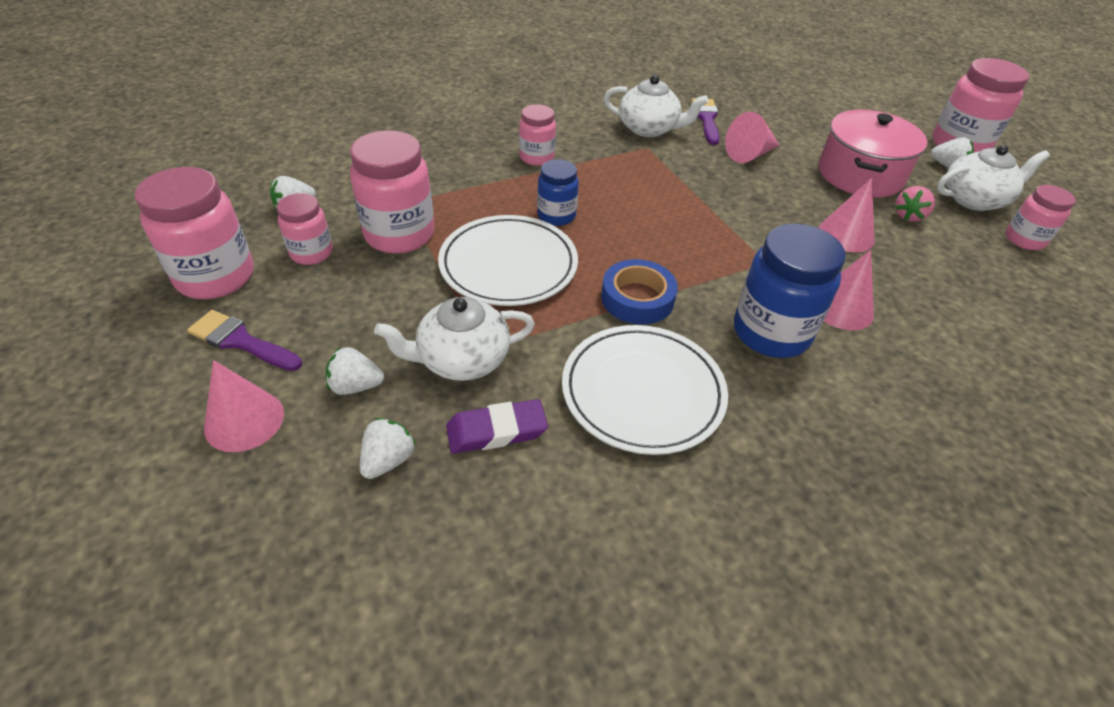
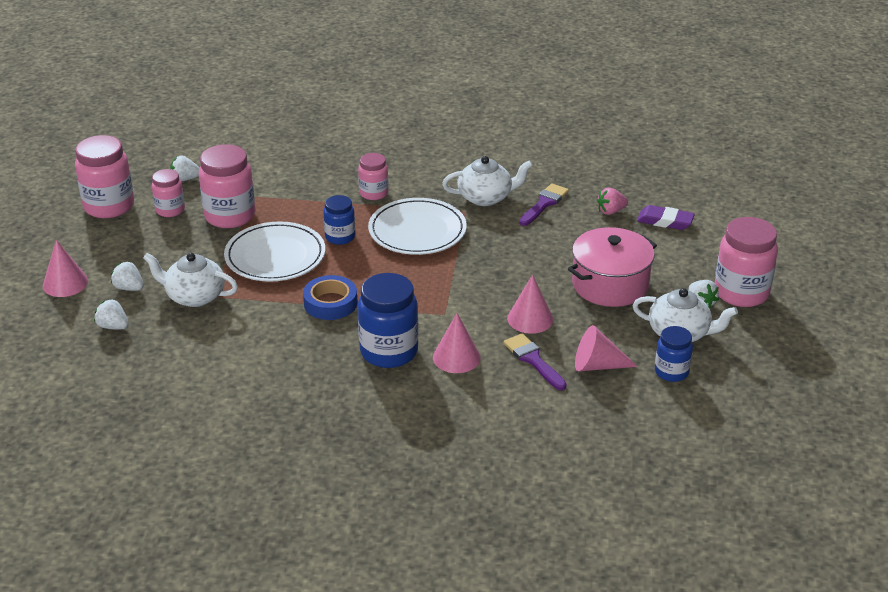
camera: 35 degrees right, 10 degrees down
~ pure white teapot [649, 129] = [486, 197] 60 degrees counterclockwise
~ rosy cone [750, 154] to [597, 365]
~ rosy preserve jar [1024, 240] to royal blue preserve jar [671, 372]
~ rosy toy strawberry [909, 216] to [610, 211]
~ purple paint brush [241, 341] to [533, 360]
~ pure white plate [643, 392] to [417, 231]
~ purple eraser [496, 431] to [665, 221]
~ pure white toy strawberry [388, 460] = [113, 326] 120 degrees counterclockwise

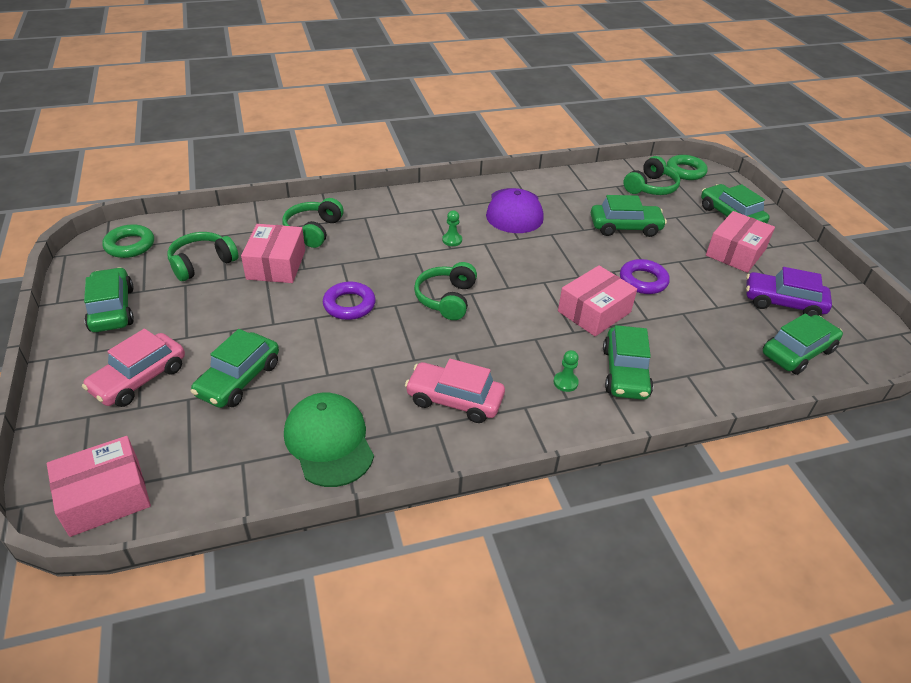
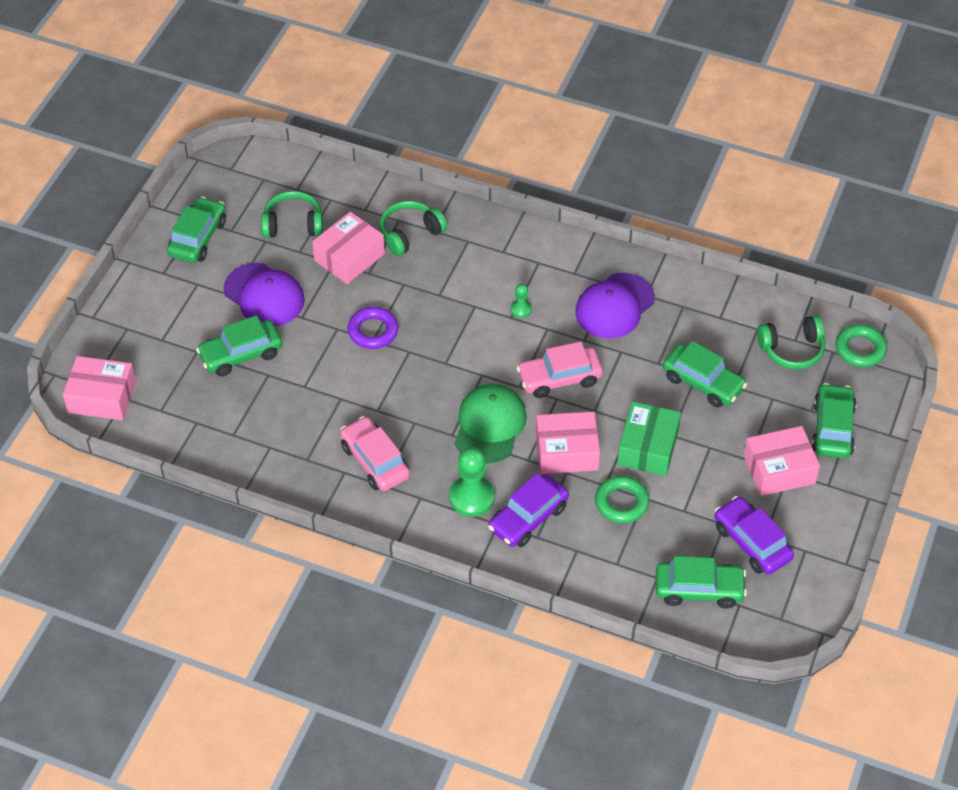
camera: 40 degrees right, 10 degrees up
~ leaf-green hoop [130, 245] to [621, 503]
~ purple hoop [643, 281] to leaf-green parcel [648, 447]
- leaf-green headset [447, 299]
~ leaf-green automobile [625, 372] to purple automobile [528, 518]
~ rosy automobile [139, 379] to [559, 378]
~ leaf-green pawn [565, 382] = [472, 497] x1.97
~ leaf-green peaked cap [329, 441] to [489, 425]
+ purple peaked cap [264, 295]

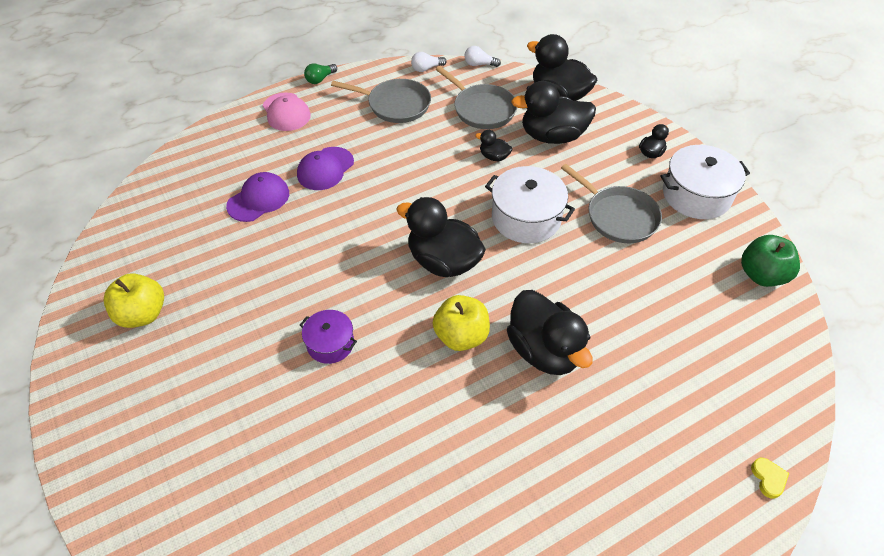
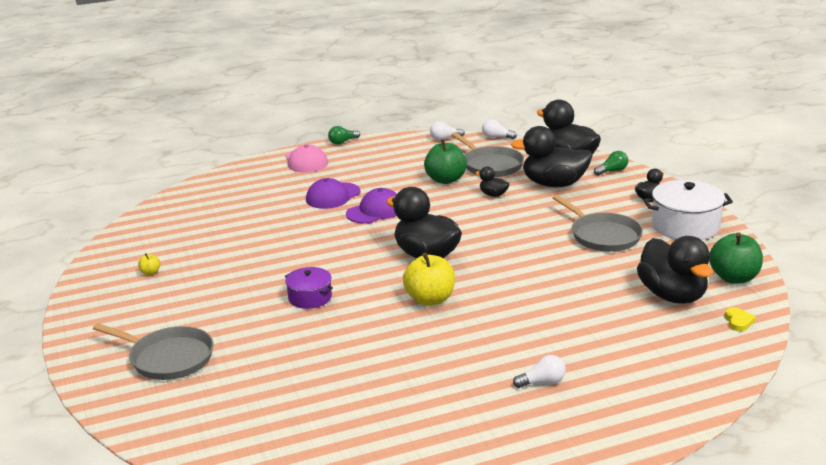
camera: 10 degrees right, 25 degrees down
~ grey frying pan [396, 105] to [168, 358]
- pure white cooking pot [526, 218]
~ purple peaked cap [258, 199] to [375, 211]
~ golden toy apple [143, 314] = [150, 272] x0.44
~ jet-black toy duck [544, 350] to [672, 295]
~ golden love heart [768, 478] to [738, 321]
+ leaf-green toy apple [445, 180]
+ leaf-green lightbulb [612, 171]
+ pure white lightbulb [542, 382]

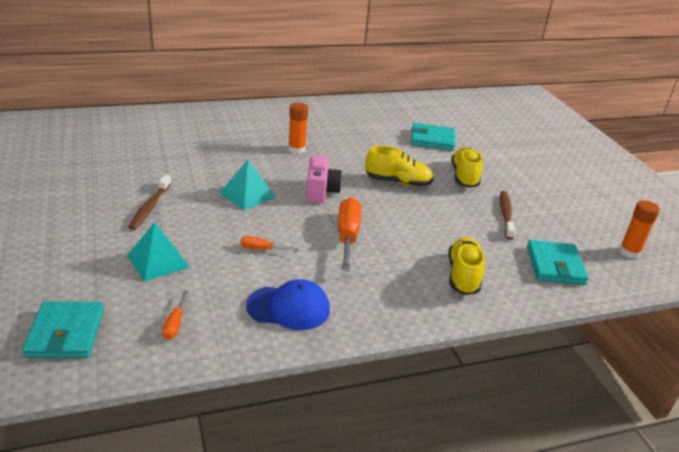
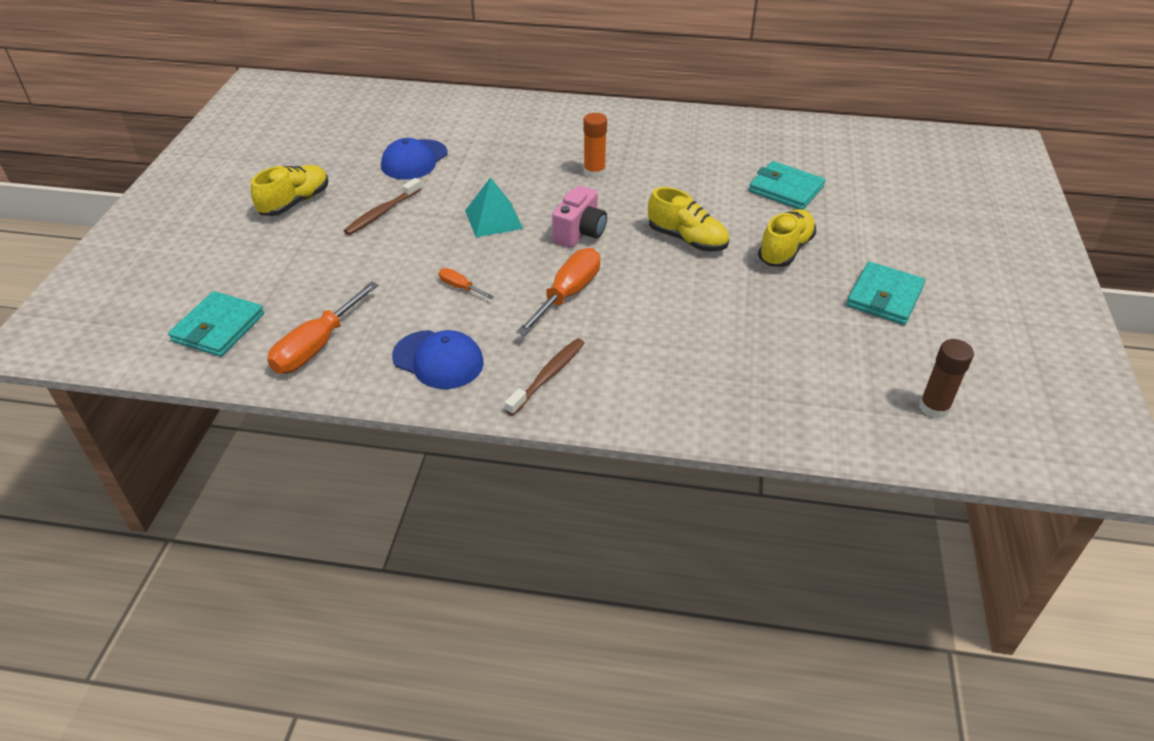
camera: 30 degrees right, 10 degrees up
~ brown tooth brush [505, 215] to [547, 376]
~ orange glue [629, 252] to brown glue [934, 407]
- aqua solid pyramid [158, 261]
~ golden shoe [463, 276] to [295, 202]
~ aqua billfold [555, 265] to [884, 297]
~ orange hand screwdriver [175, 324] = [317, 346] x2.03
+ royal blue peaked cap [414, 160]

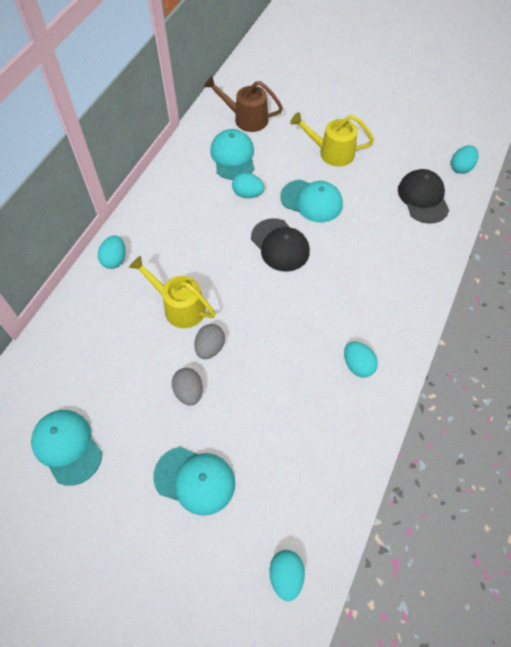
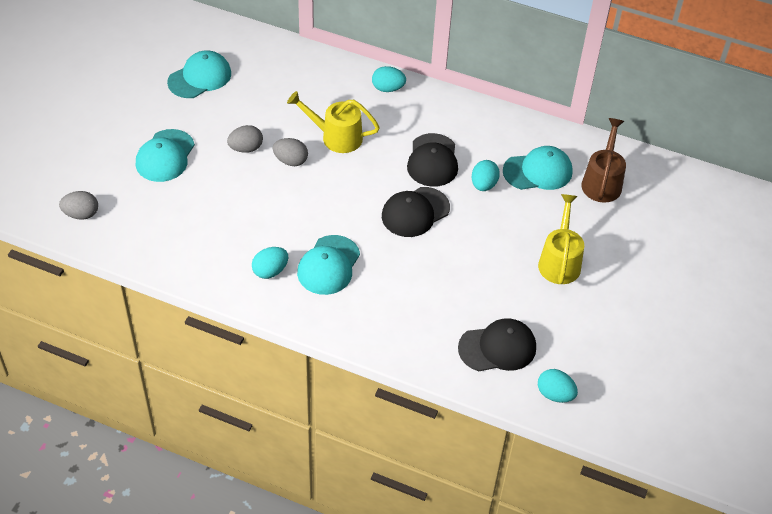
camera: 85 degrees right, 10 degrees down
~ aqua peaked cap [311, 201] to [328, 265]
~ golden sprinkling can [179, 306] = [335, 137] 105 degrees counterclockwise
~ aqua toy egg [286, 576] to grey toy egg [81, 214]
+ jet-black peaked cap [432, 160]

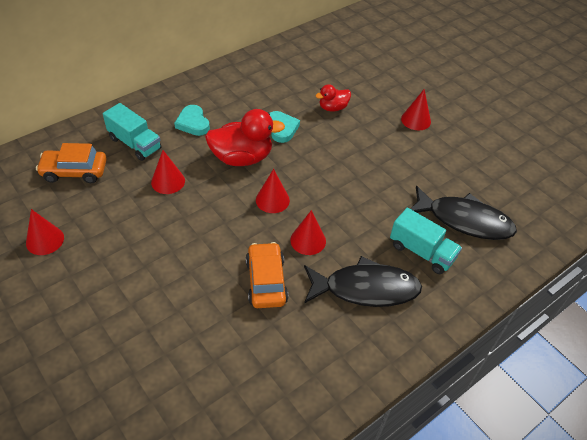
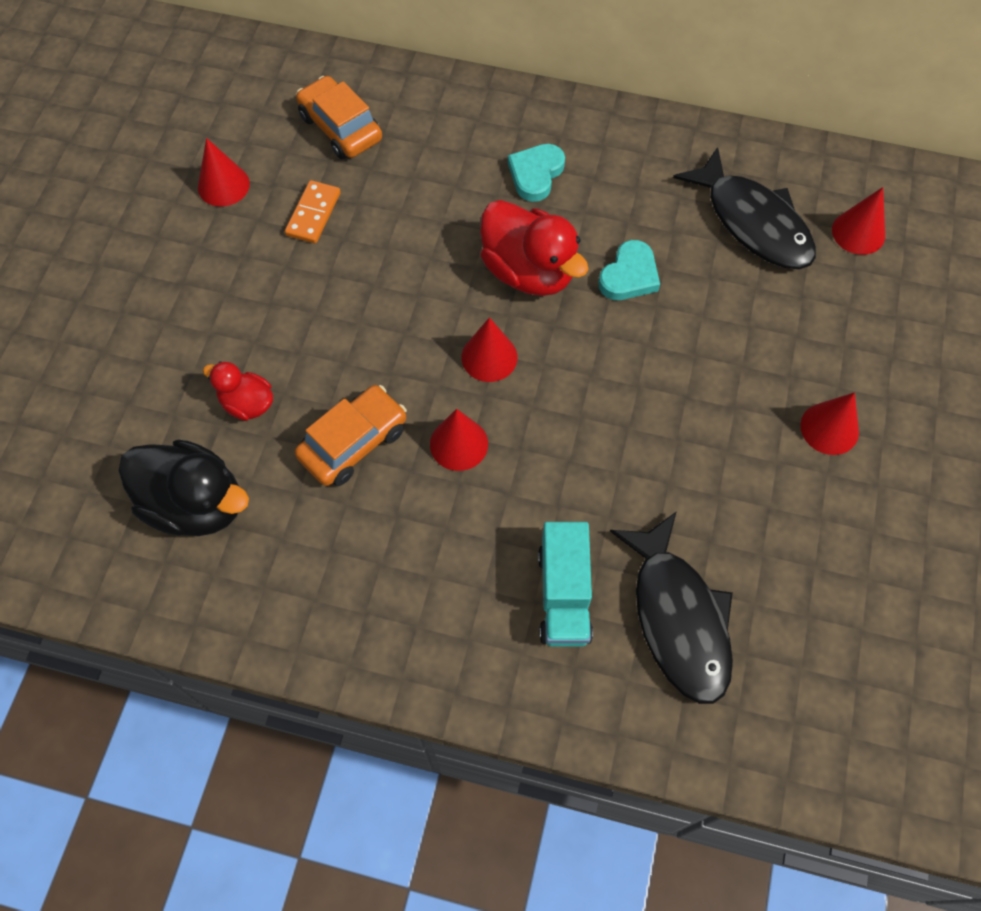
camera: 55 degrees right, 15 degrees up
~ scarlet toy duck [333, 108] to [247, 403]
- aqua toy truck [135, 143]
~ scarlet cone [168, 181] to [858, 232]
~ jet-black fish [365, 289] to [753, 222]
+ orange domino tile [313, 214]
+ jet-black toy duck [196, 504]

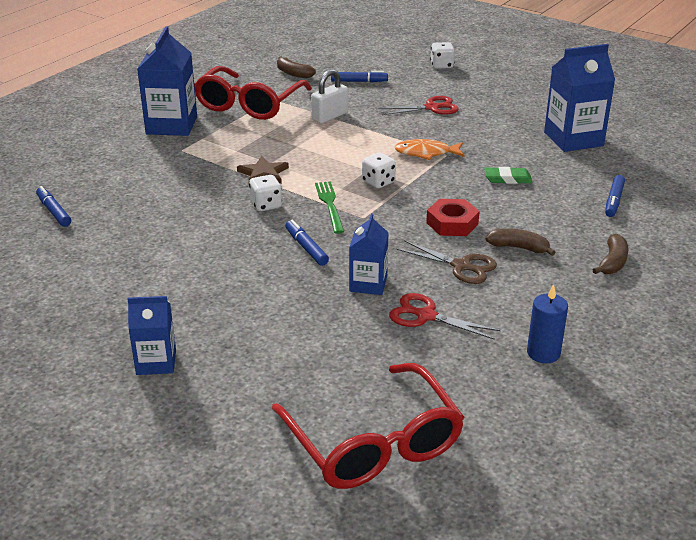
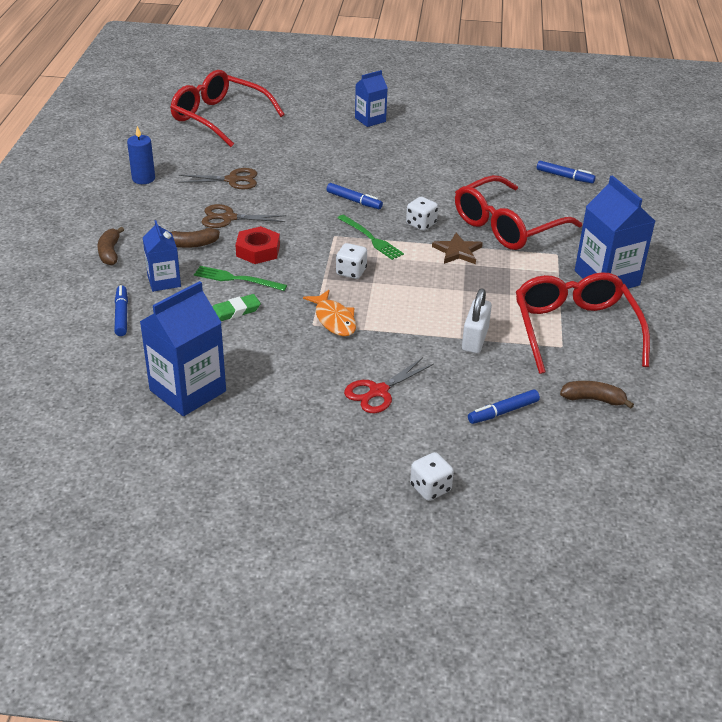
camera: 150 degrees right, 5 degrees up
~ orange fish [426, 153] = [334, 319] 90 degrees clockwise
~ royal blue milk carton [368, 284] to [164, 281]
~ scarlet scissors [426, 316] to brown scissors [232, 180]
+ scarlet spectacles [507, 226]
+ leaf-green table fork [237, 279]

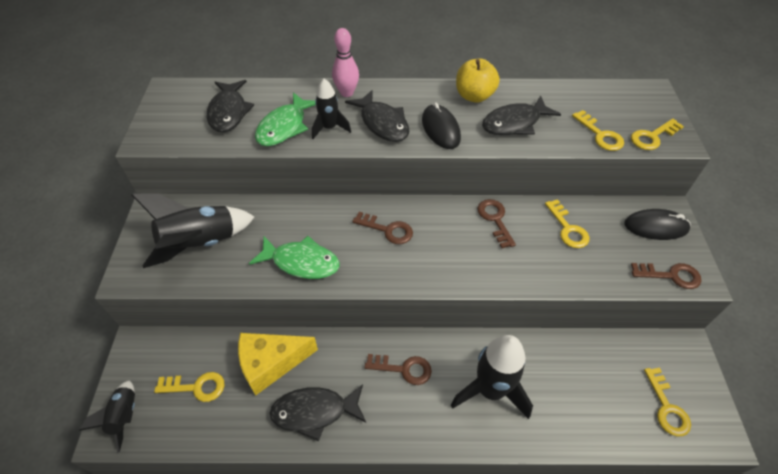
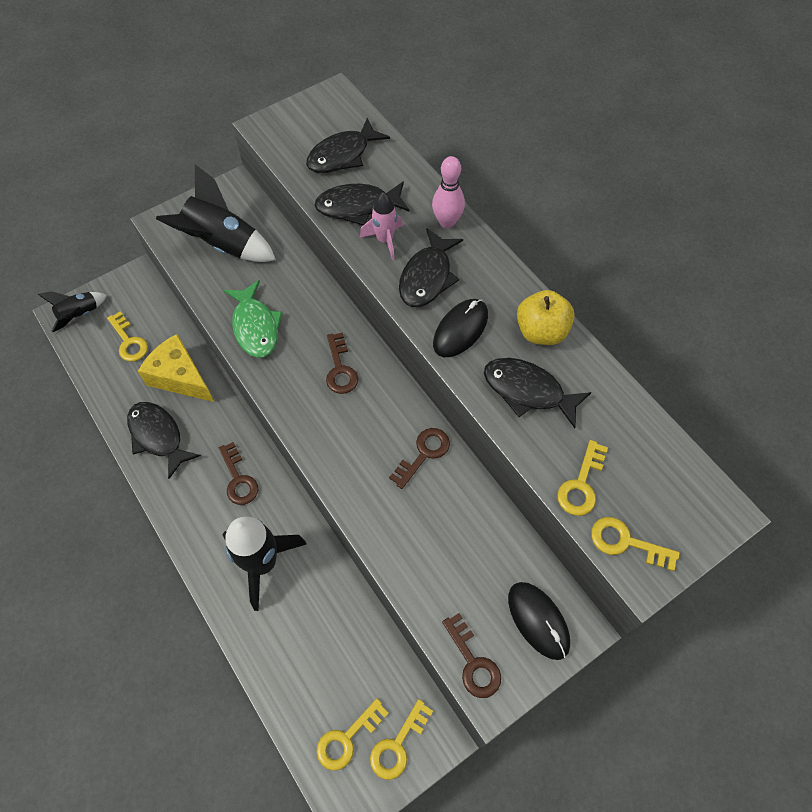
camera: 55 degrees right, 10 degrees up
~ jet-black spaceship [329, 128] to rosy spaceship [385, 240]
~ leaf-green fish [284, 127] to jet-black fish [357, 206]
~ golden key [567, 228] to [398, 745]

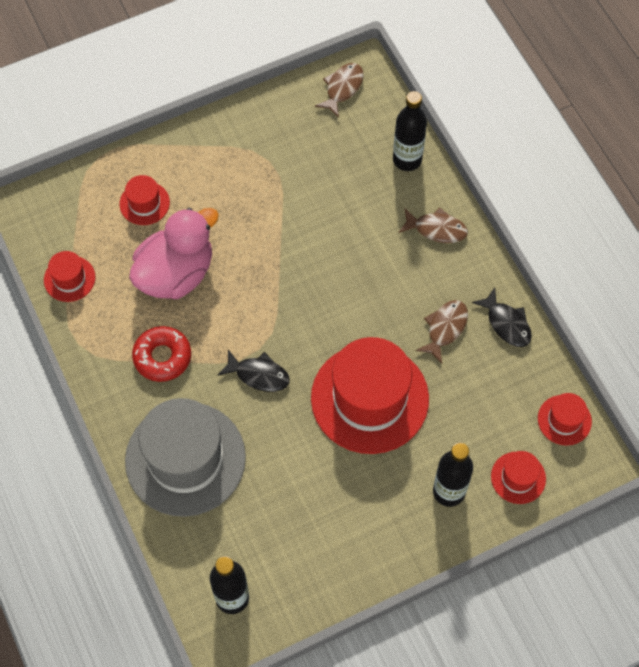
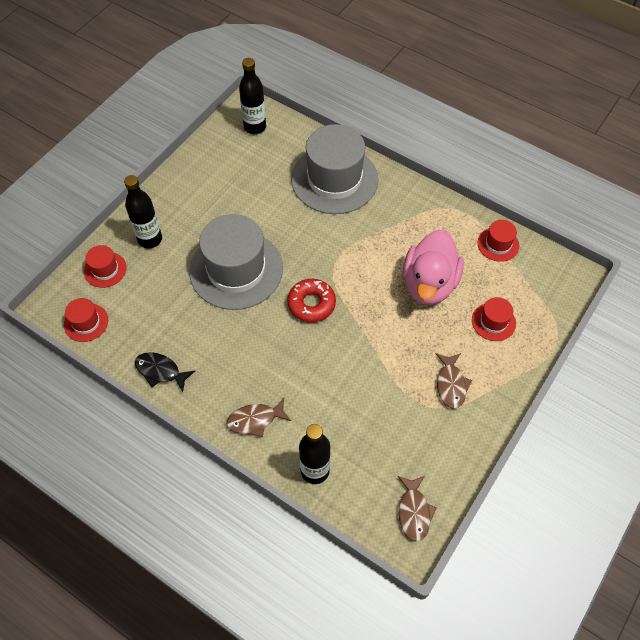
camera: 150 degrees right, 5 degrees down
~ brown fish [445, 328] to [451, 384]
~ scarlet glazed donut [162, 357] to [311, 304]
~ scarlet top hat [369, 398] to grey top hat [236, 269]
- jet-black fish [258, 375]

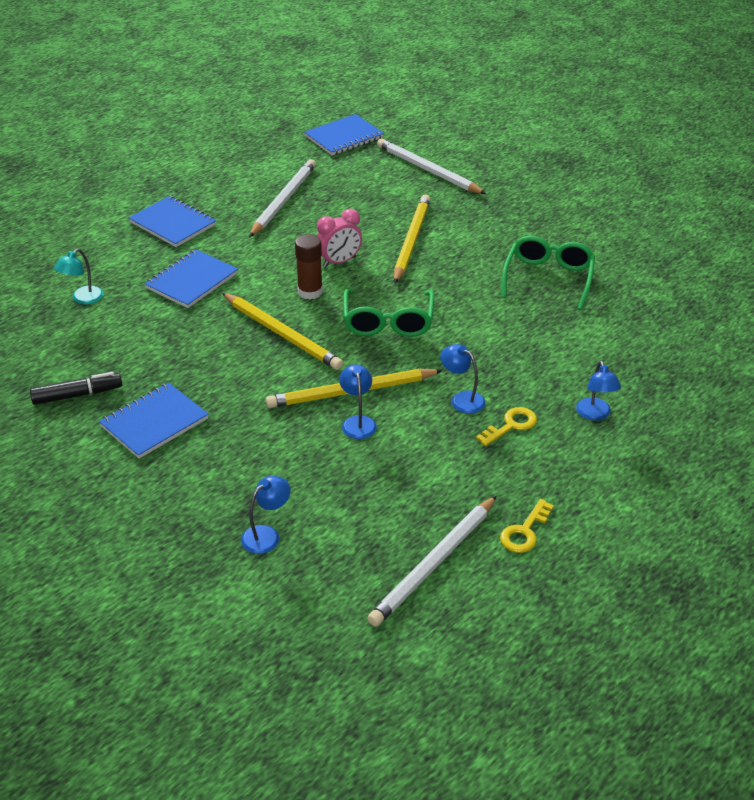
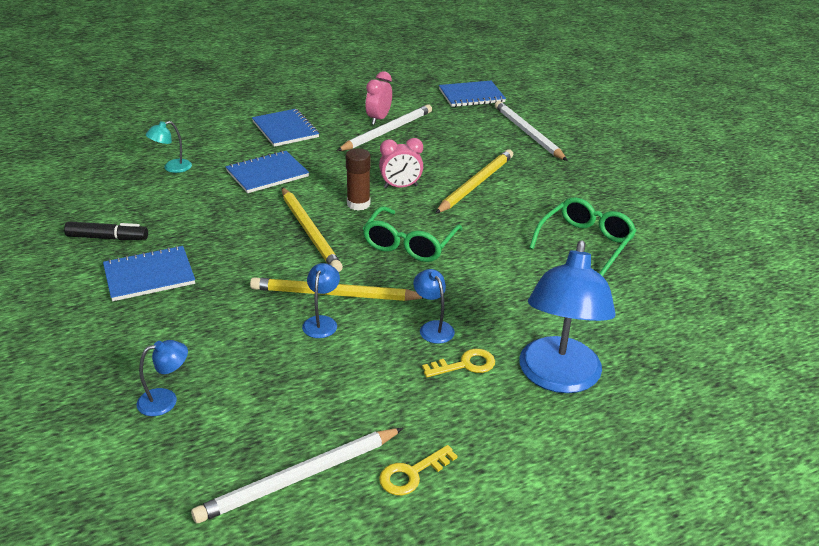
camera: 20 degrees right, 5 degrees down
~ royal blue lamp [595, 414] = [558, 378] x2.25
+ rosy alarm clock [378, 119]

